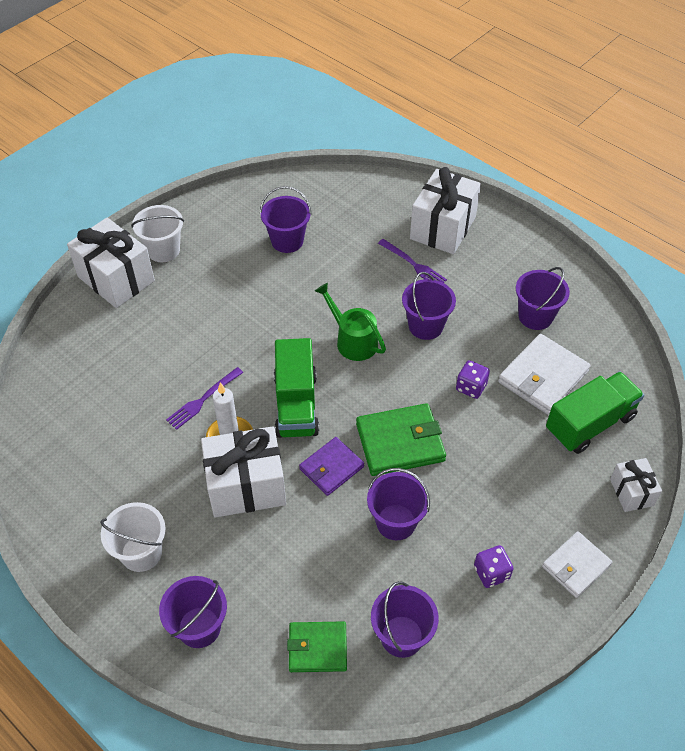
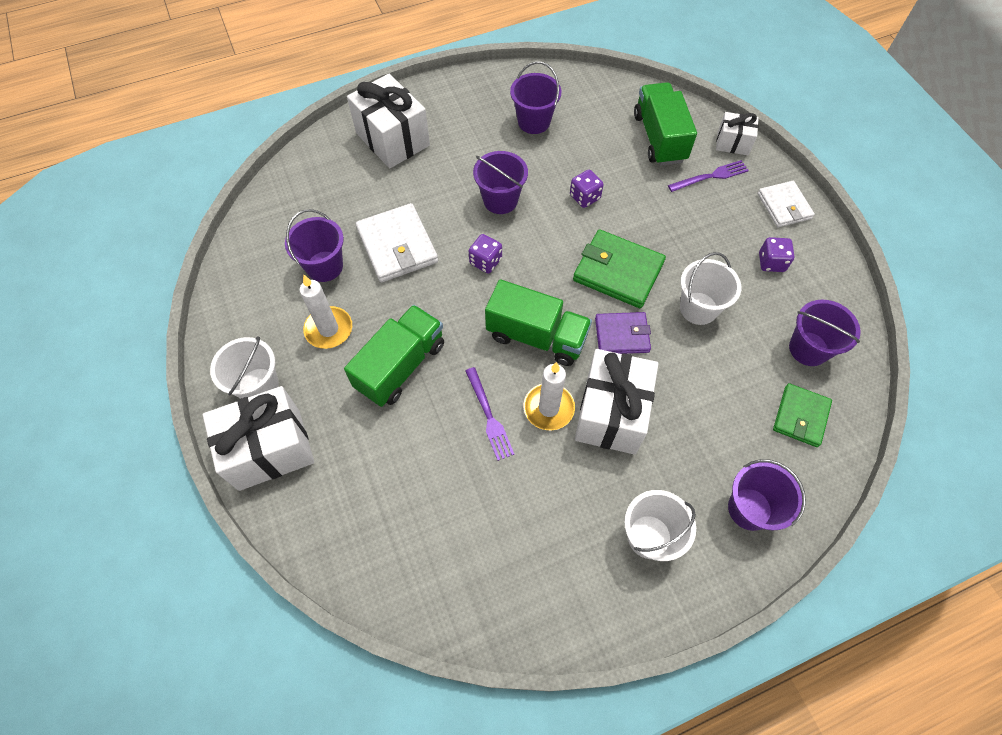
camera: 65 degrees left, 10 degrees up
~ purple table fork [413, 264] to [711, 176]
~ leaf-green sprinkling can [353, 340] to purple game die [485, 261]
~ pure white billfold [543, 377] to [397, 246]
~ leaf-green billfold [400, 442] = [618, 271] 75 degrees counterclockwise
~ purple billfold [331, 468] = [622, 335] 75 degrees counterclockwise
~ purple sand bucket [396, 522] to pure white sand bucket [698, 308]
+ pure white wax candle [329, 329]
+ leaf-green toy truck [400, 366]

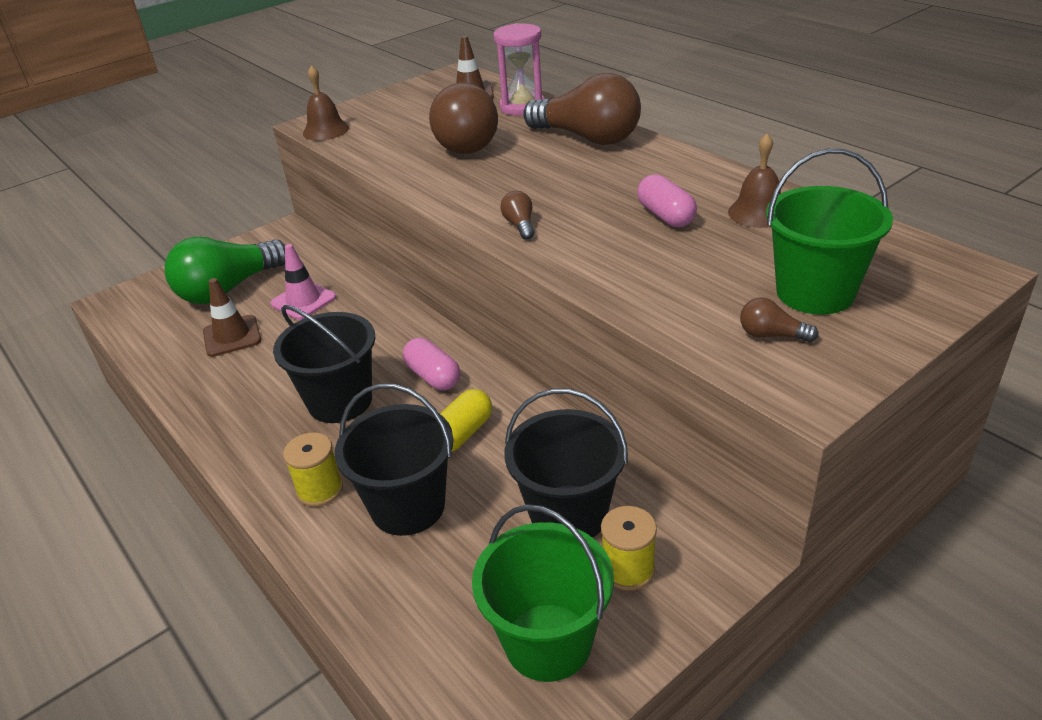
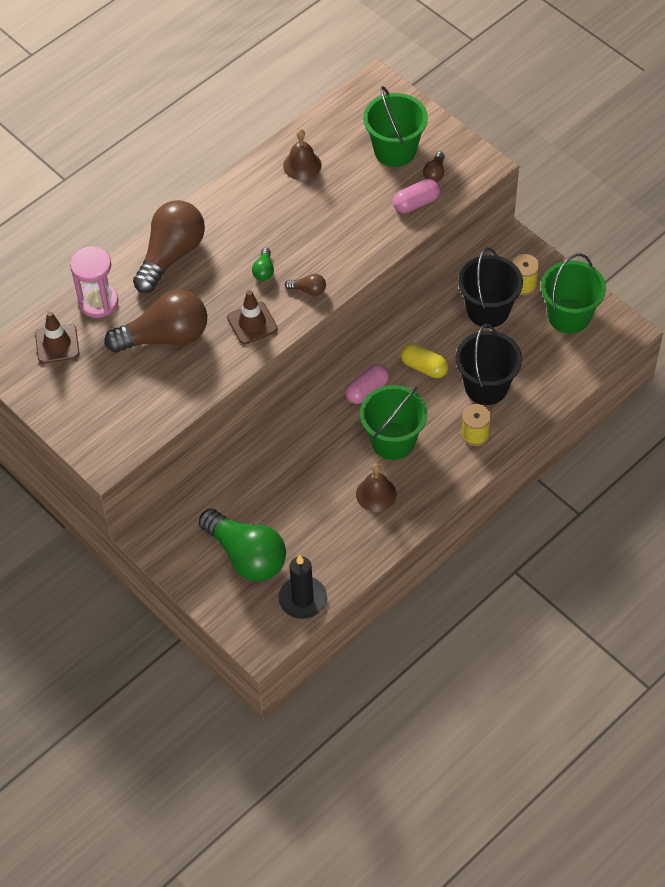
camera: 95 degrees left, 20 degrees up
~ brown school bell [326, 130] to [376, 494]
~ rosy capsule [665, 216] to [416, 203]
~ brown lightbulb [520, 225] = [308, 290] 150 degrees counterclockwise
- rosy road cone [303, 301]
~ brown road cone [232, 336] to [252, 323]
~ jet-black sand bucket [340, 401] to leaf-green sand bucket [393, 441]
+ leaf-green lightbulb [264, 270]
+ jet-black wax candle [302, 599]

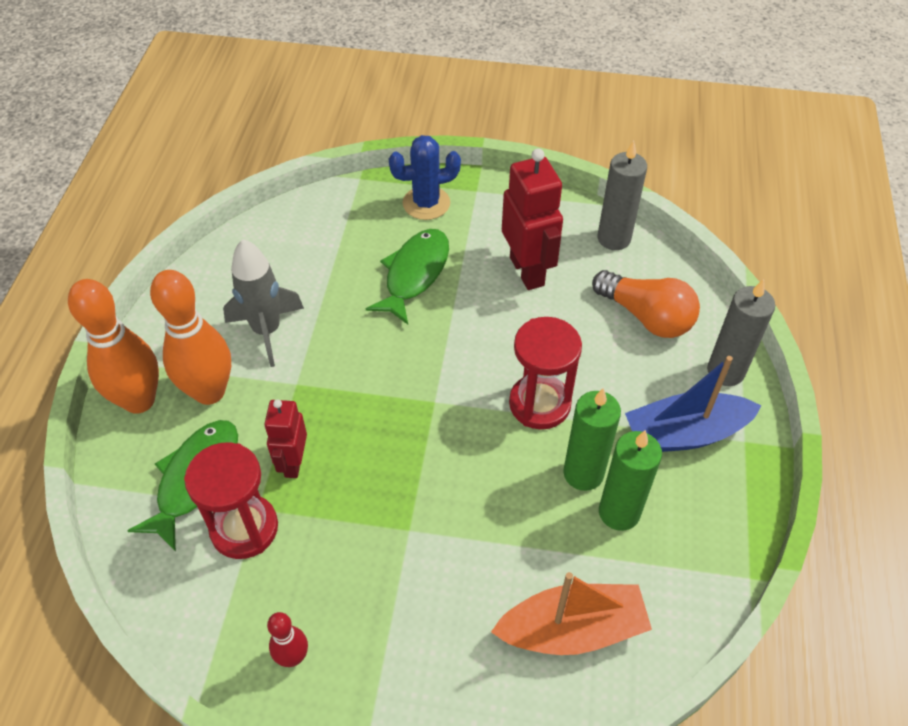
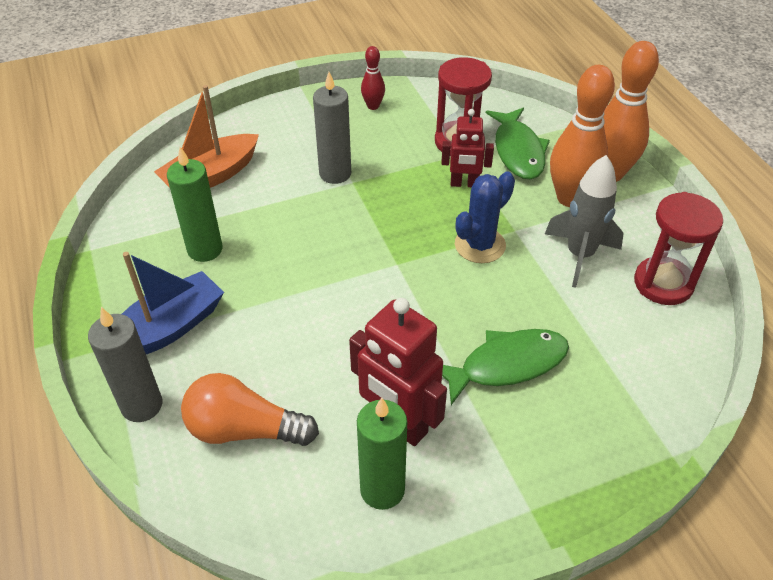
camera: 150 degrees right, 5 degrees down
~ royal blue saguaro cactus [426, 203] to [480, 245]
~ grey wax candle [614, 238] to [335, 173]
~ leaf-green fish [414, 274] = [507, 365] 105 degrees counterclockwise
~ scarlet hourglass [539, 404] to [663, 283]
~ leaf-green wax candle [583, 473] to [382, 490]
~ scarlet robot figure [293, 463] = [464, 184] 120 degrees clockwise

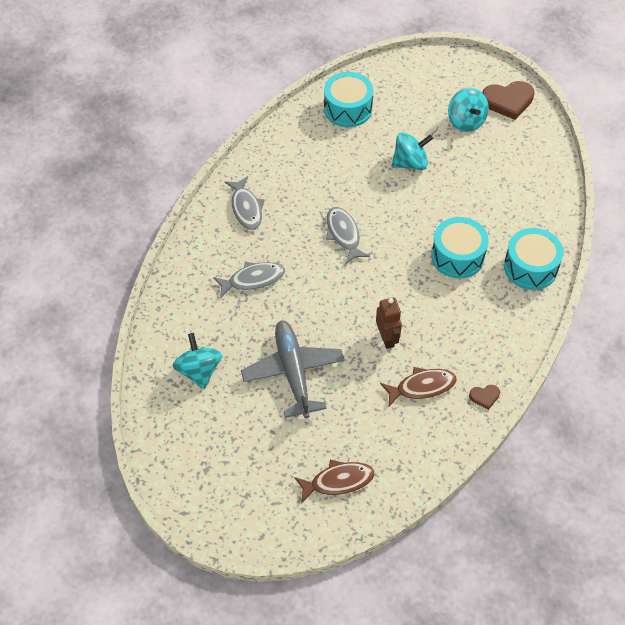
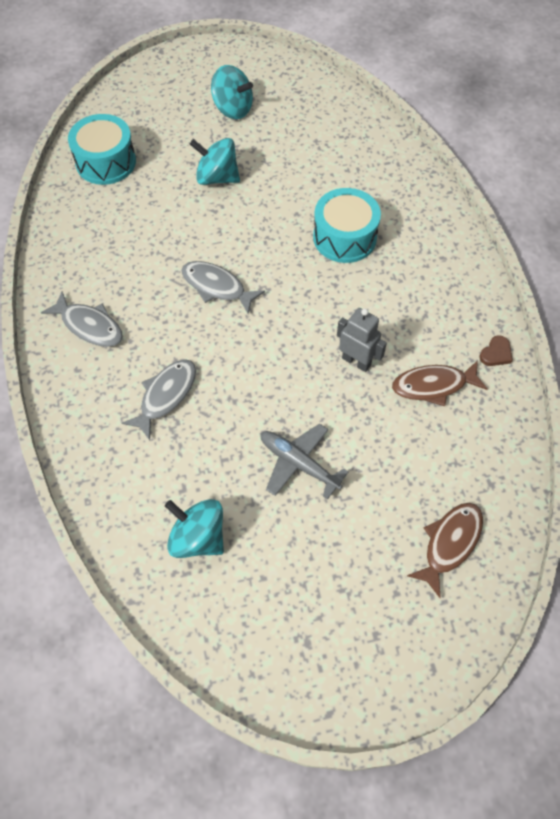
camera: 40 degrees left, 5 degrees up
- brown love heart [508, 101]
~ aqua whirligig [410, 163] = [217, 177] 105 degrees counterclockwise
- aqua toy drum [530, 267]
~ brown robot figure [387, 338] to grey robot figure [356, 361]
~ grey toy plane [293, 372] = [299, 463] x0.66
~ brown fish [422, 387] = [433, 385] 135 degrees counterclockwise

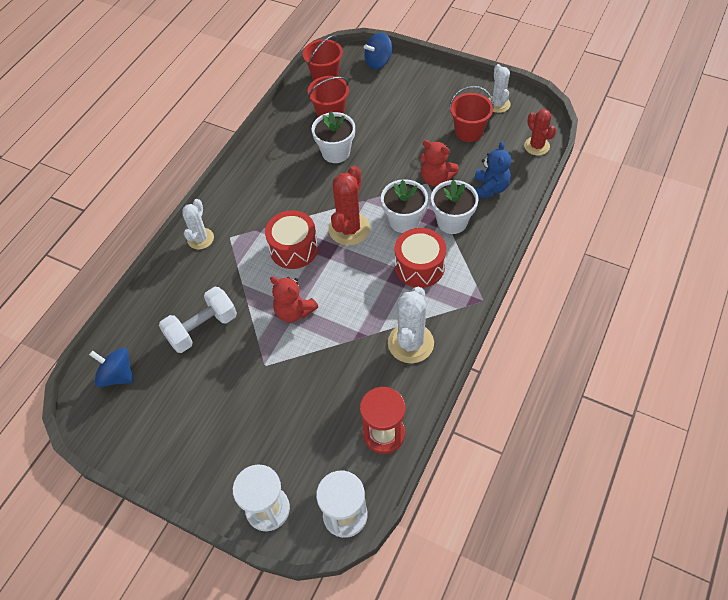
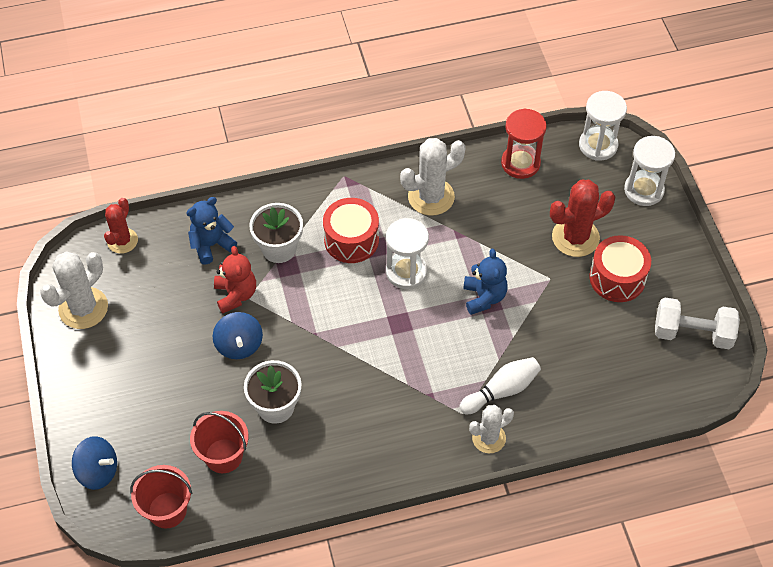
camera: 135 degrees left, 0 degrees up
~ pure white saguaro cactus [498, 104] = [83, 308] x1.55
- scarlet sand bucket [469, 131]
~ scarlet saguaro cactus [349, 229] to [575, 237]
- pure white potted plant [404, 221]
~ scarlet toy drum [294, 248] to [617, 278]
~ scarlet teddy bear [294, 311] to royal blue teddy bear [484, 297]
~ pure white dumbbell [202, 328] to [692, 333]
~ royal blue whirligig [117, 375] to [239, 345]
+ pure white hourglass [406, 272]
+ pure white skittle [501, 391]

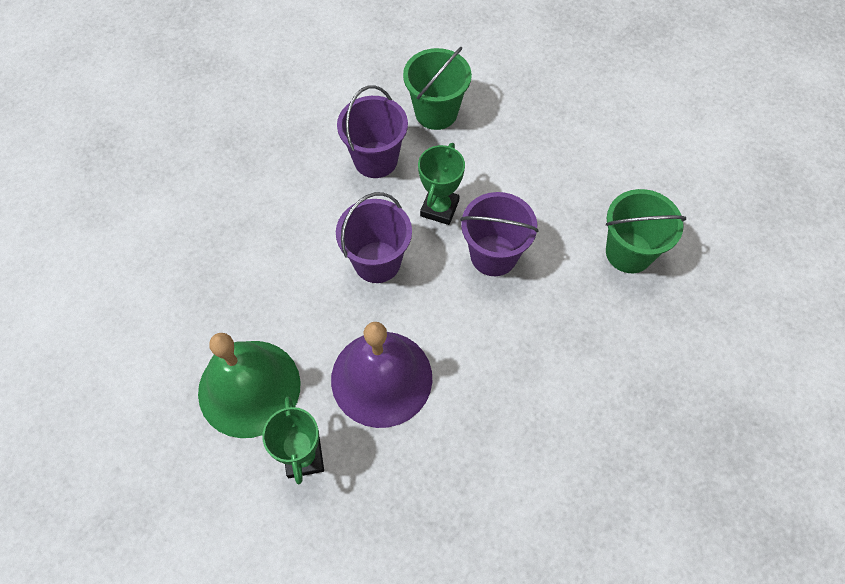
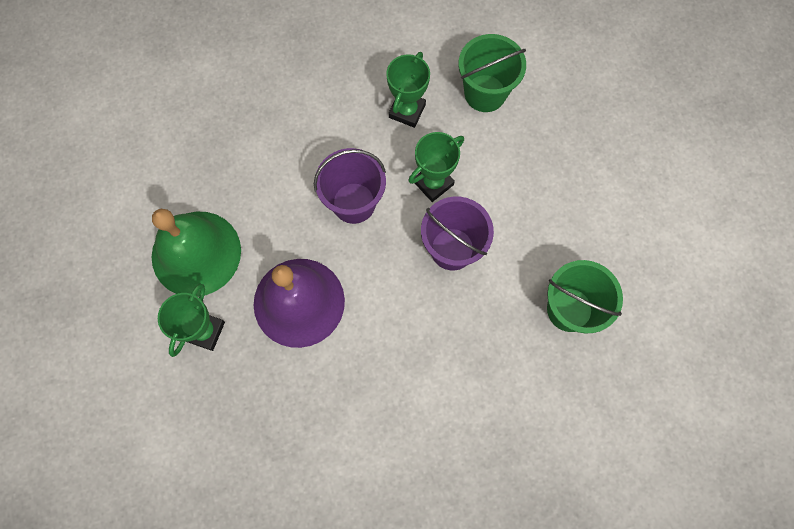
camera: 30 degrees right, 10 degrees up
~ purple sand bucket [375, 159] to leaf-green award cup [407, 111]

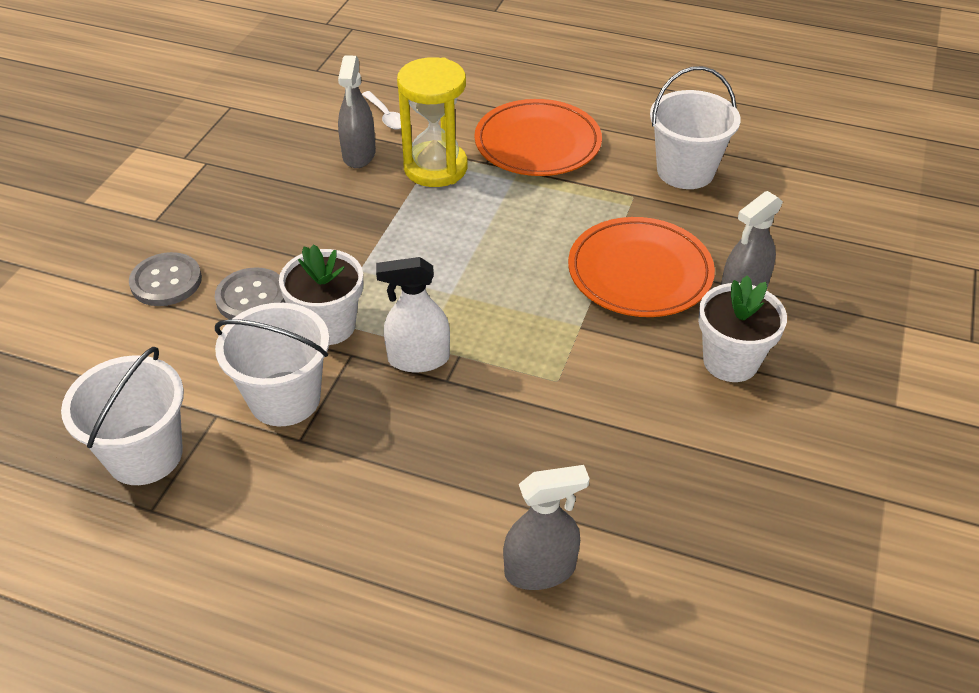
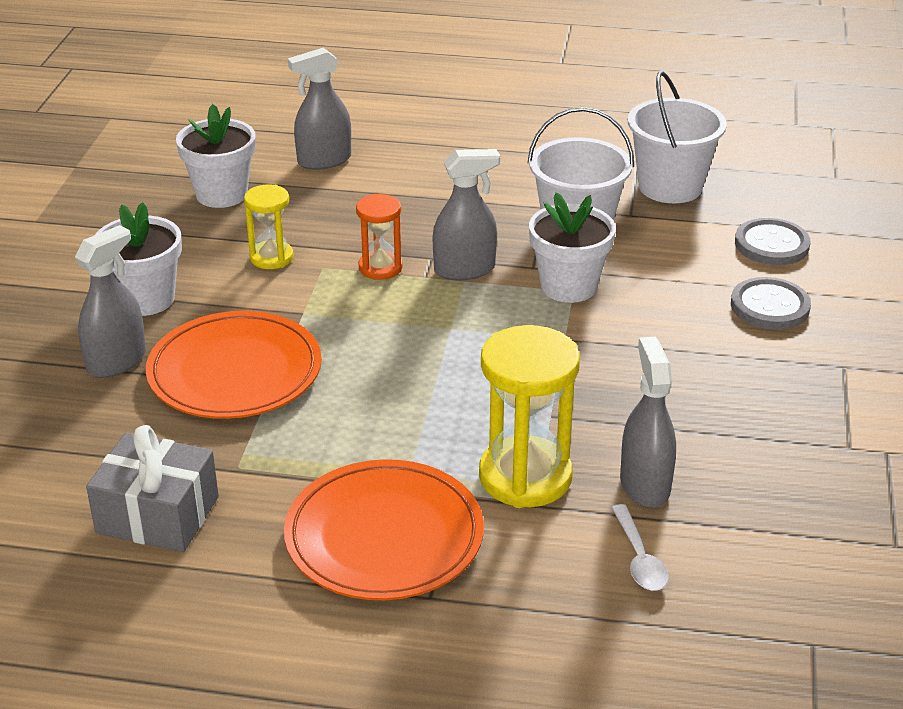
camera: 170 degrees right, 10 degrees down
~ pure white sand bucket [685, 171] to grey gift [157, 515]
~ pure white teaspoon [386, 116] = [639, 558] 150 degrees counterclockwise
~ pure white spray bottle [418, 359] to grey spray bottle [464, 270]
~ grey sewing button [251, 297] to [771, 244]
+ pure white potted plant [221, 194]
+ golden hourglass [271, 257]
+ orange hourglass [380, 268]

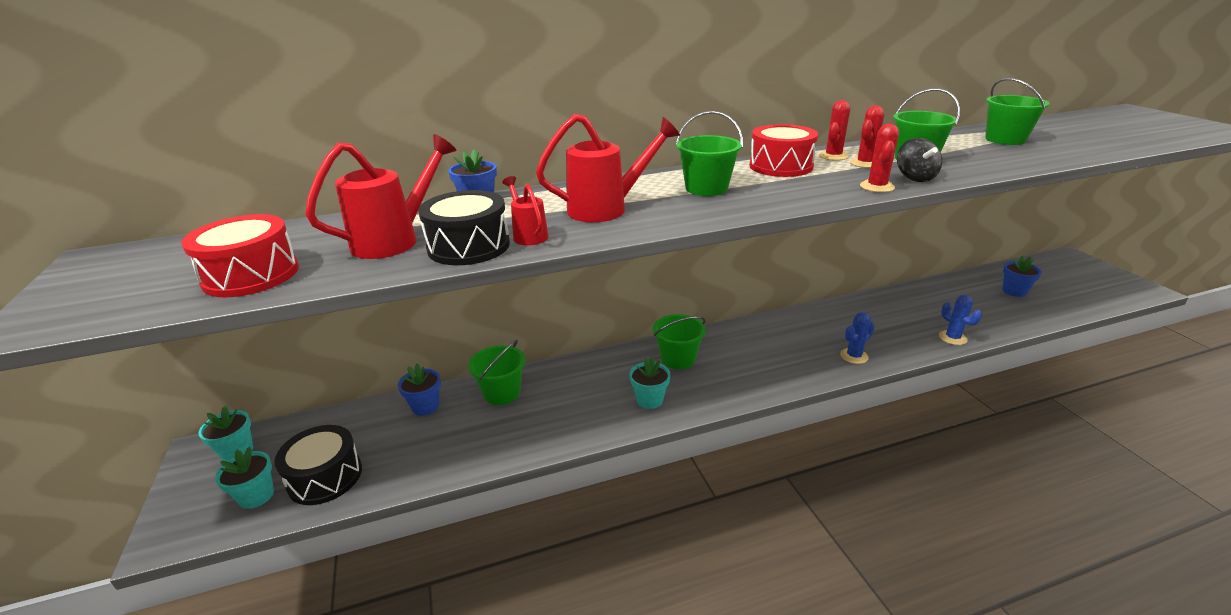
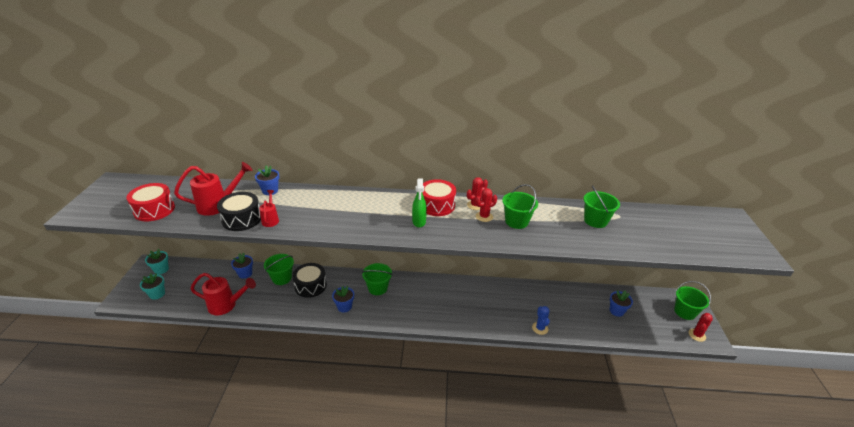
camera: 20 degrees right, 5 degrees up
~ leaf-green sand bucket [706, 188] to [684, 312]
~ scarlet sprinkling can [607, 209] to [227, 305]
~ scarlet saguaro cactus [877, 187] to [697, 335]
- jet-black whirligig [914, 178]
- royal blue saguaro cactus [854, 356]
~ aqua potted plant [649, 400] to royal blue potted plant [344, 307]
~ jet-black toy drum [325, 477] to [310, 286]
+ leaf-green spray bottle [419, 222]

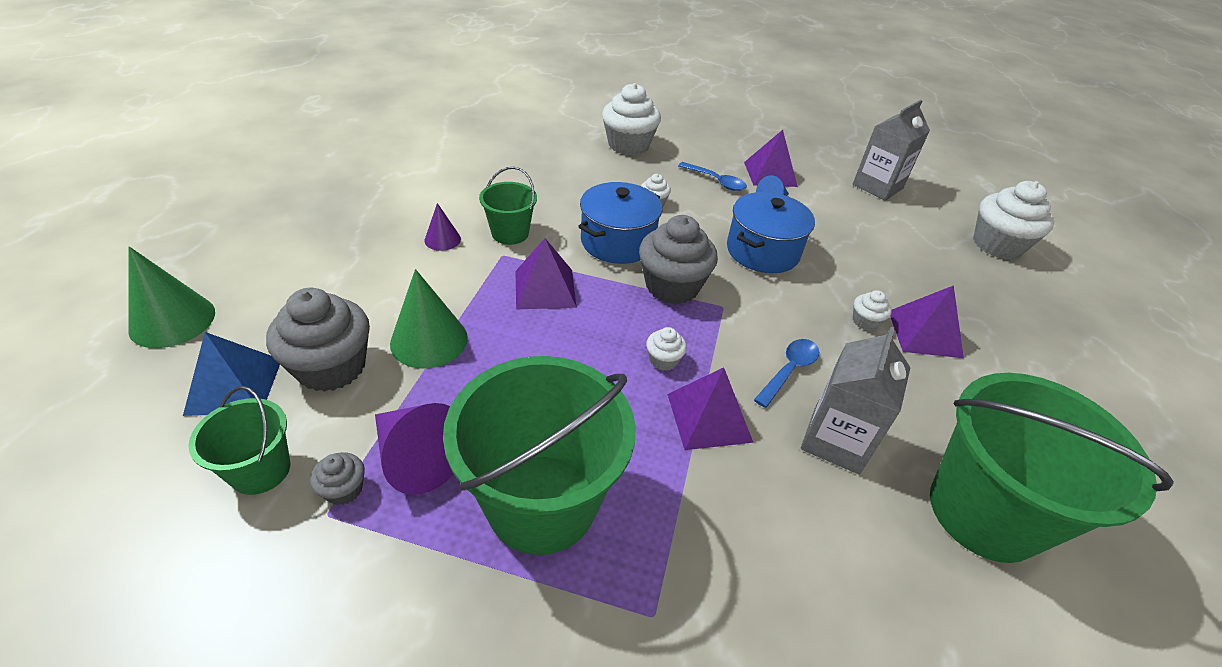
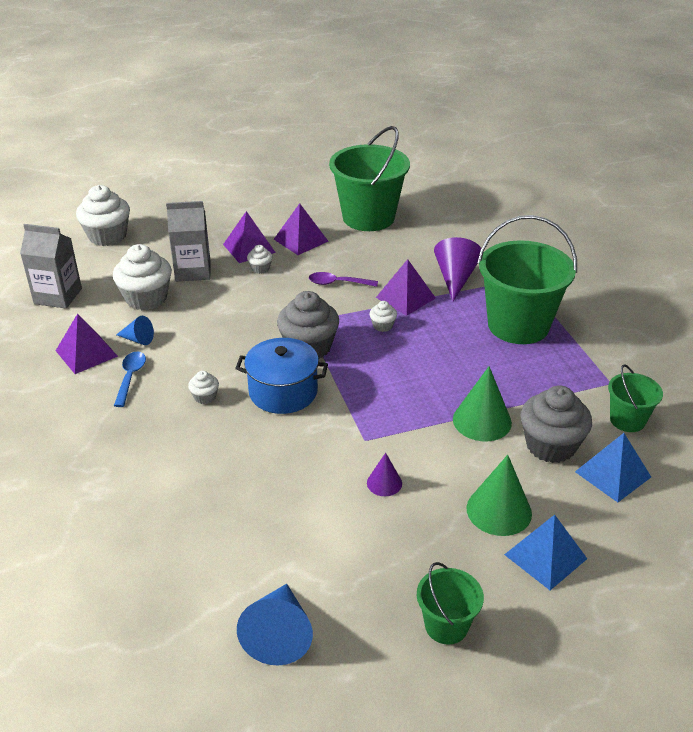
camera: 120 degrees left, 5 degrees down
~ pure white cupcake [628, 145] to [146, 298]
~ leaf-green sand bucket [510, 233] to [446, 625]
- royal blue cooking pot [762, 251]
~ purple solid pyramid [545, 289] to [301, 240]
~ leaf-green cone [172, 320] to [499, 510]
~ grey milk carton [836, 440] to [193, 271]
~ royal blue teaspoon [789, 370] to purple teaspoon [337, 283]
~ purple cone [417, 457] to [455, 278]
- grey cupcake [344, 489]
+ royal blue solid pyramid [545, 556]
+ royal blue cone [279, 634]

